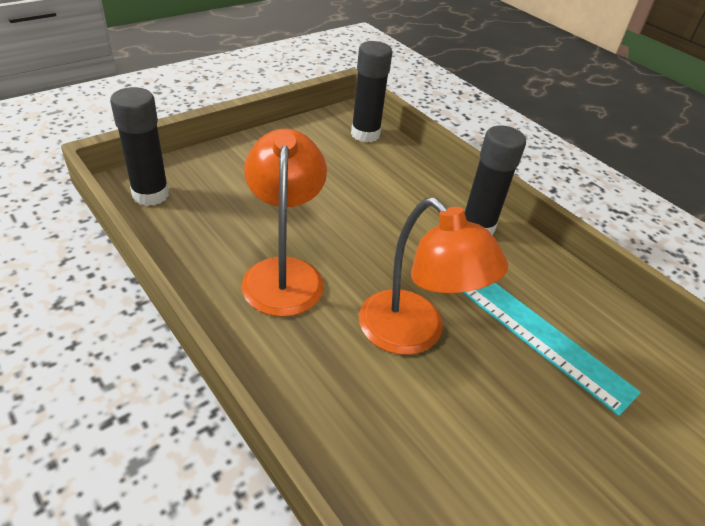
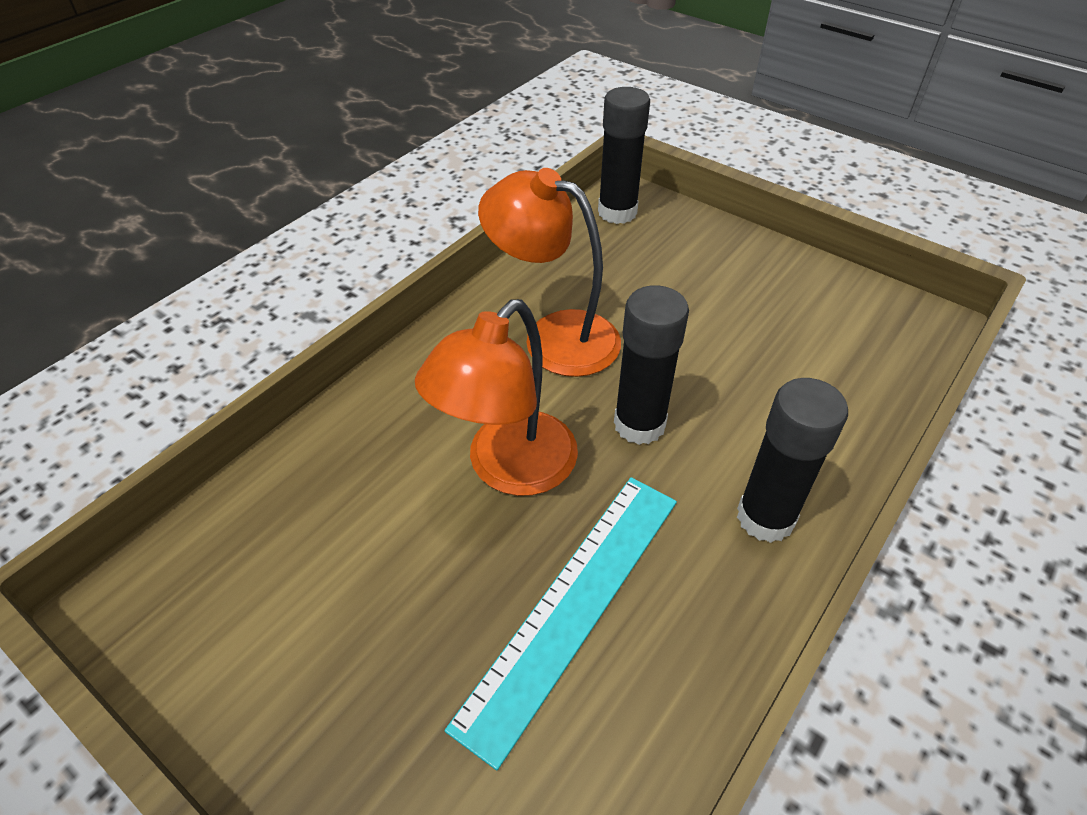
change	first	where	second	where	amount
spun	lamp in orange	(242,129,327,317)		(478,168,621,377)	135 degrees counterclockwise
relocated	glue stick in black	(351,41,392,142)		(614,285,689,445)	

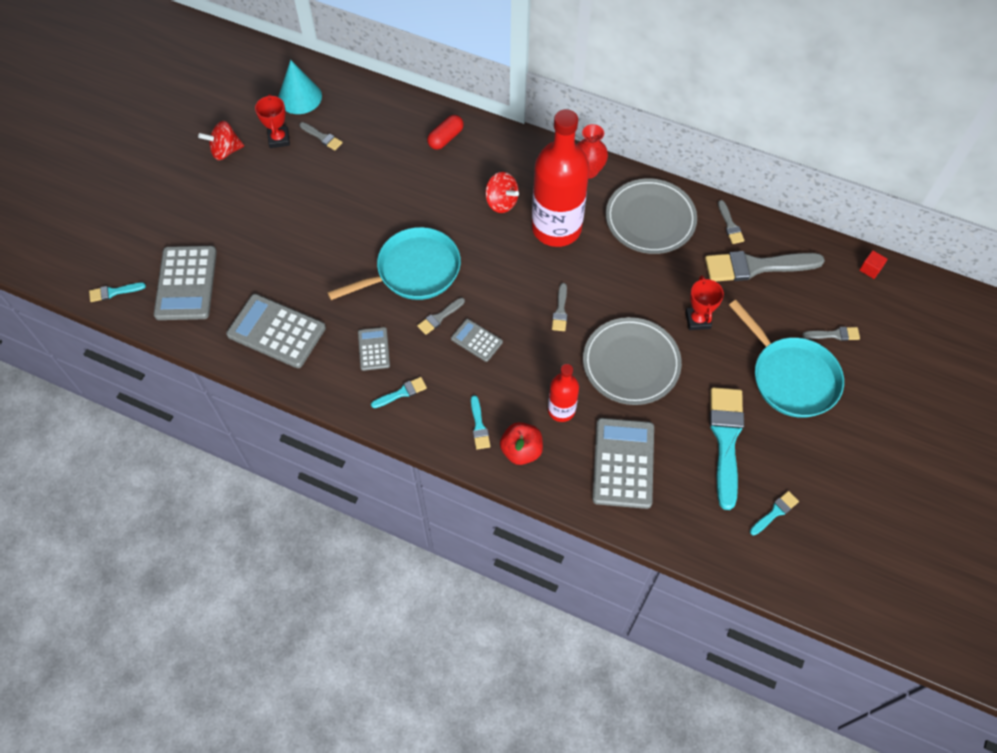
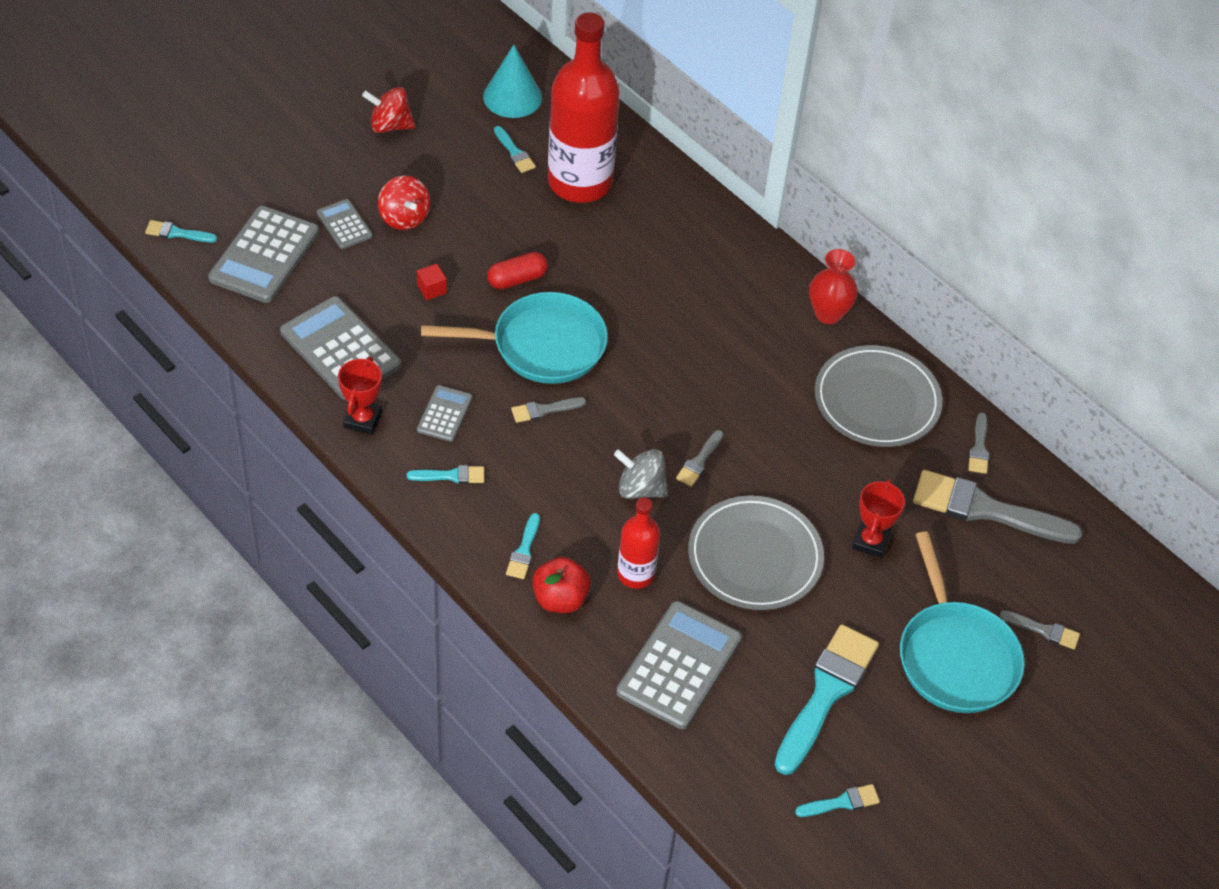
change	first	where	second	where	amount
relocated	trophy in red	(255,94,290,148)		(338,357,382,435)	
colour	brush in grey	(299,122,343,150)	brush in turquoise	(494,126,536,173)	
relocated	capsule in red	(427,115,464,150)		(487,252,548,289)	
relocated	calculator in grey	(451,319,503,362)		(317,199,373,249)	
relocated	spinning top in red	(485,172,519,213)		(378,176,430,230)	
relocated	bottle in red	(532,109,589,247)		(548,12,620,203)	
relocated	cube in red	(859,250,888,279)		(417,264,447,300)	
appeared			spinning top in grey	(614,449,668,499)	

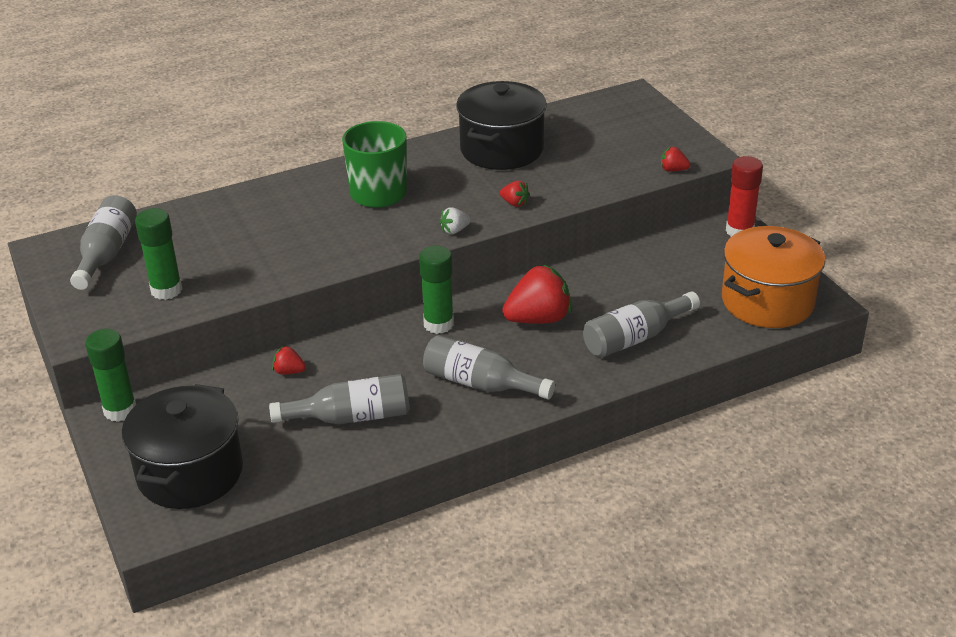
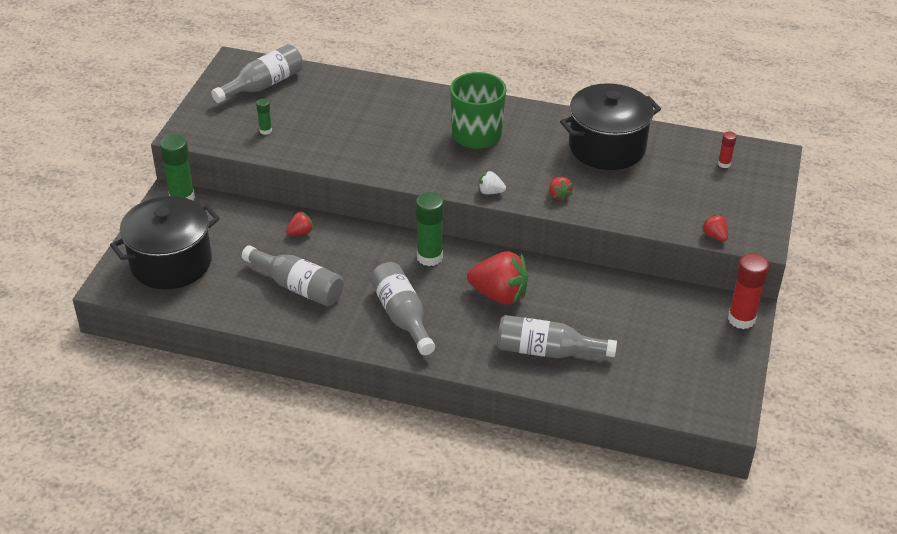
change	first	where	second	where	amount
size	glue stick in green	(135,208,182,300)		(256,98,272,135)	x0.50
spun	strawberry in red	(272,346,306,375)		(286,211,314,235)	90 degrees clockwise
missing	pot in orange	(722,226,825,328)			
appeared			glue stick in red	(718,131,737,168)	

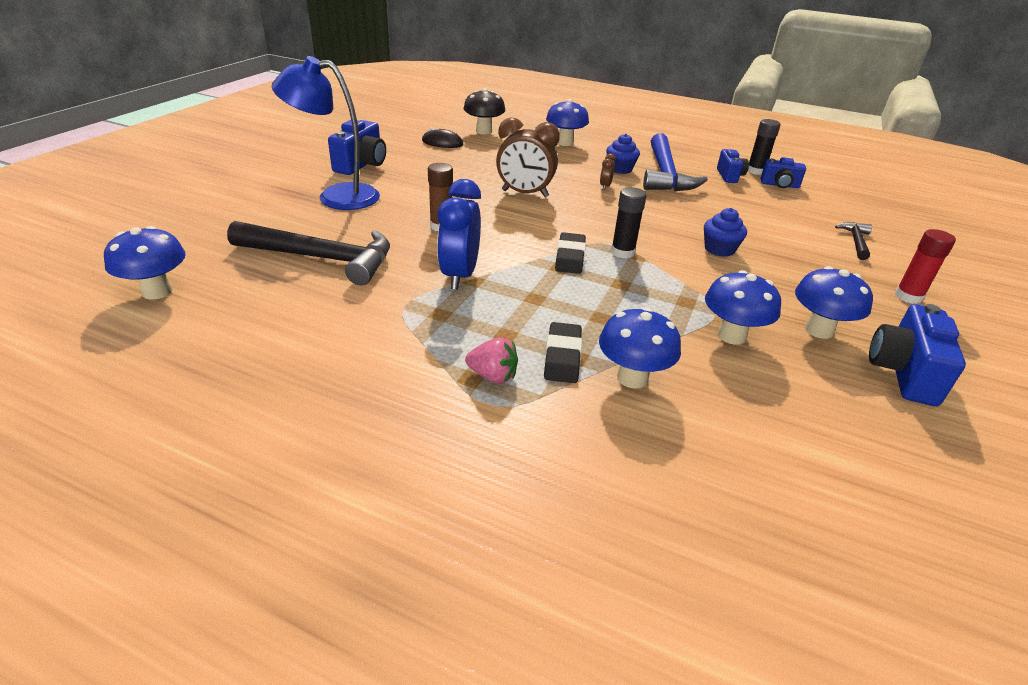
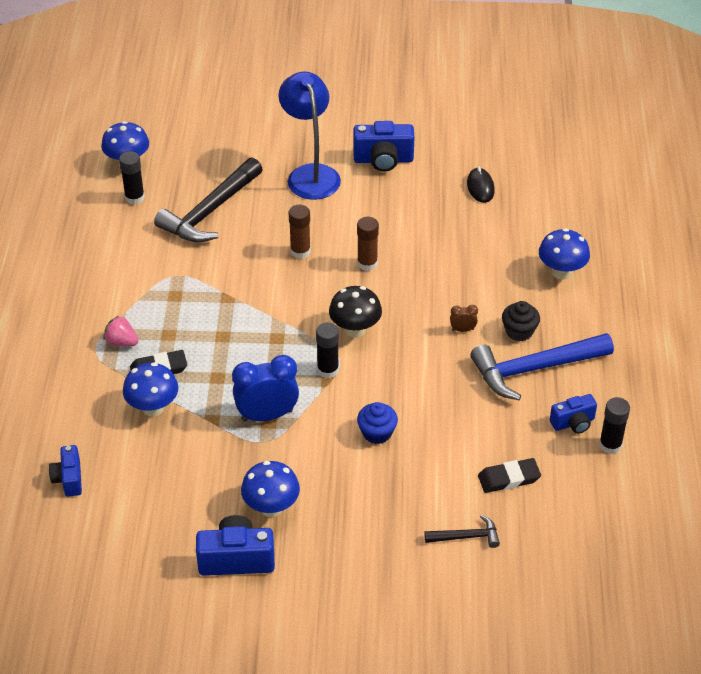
change	first	where	second	where	amount
spun	hammer in black	(227,221,390,285)		(154,157,263,242)	45 degrees clockwise
relocated	clock in blue	(437,179,481,290)		(232,355,299,422)	
relocated	mushroom in black	(463,88,506,134)		(329,286,382,338)	
spun	strawberry in pink	(465,337,518,384)		(103,316,138,346)	120 degrees clockwise
missing	clock in brown	(496,118,560,197)			
relocated	eraser in black	(555,232,586,274)		(478,458,541,493)	
colour	cupcake in blue	(606,134,640,174)	cupcake in black	(502,301,540,341)	
missing	mushroom in blue	(705,270,781,345)			
relocated	camera in blue	(761,157,806,188)		(49,445,82,497)	
missing	glue stick in red	(895,229,956,304)			
appeared			glue stick in black	(119,151,145,204)	
appeared			glue stick in brown	(357,217,379,271)	

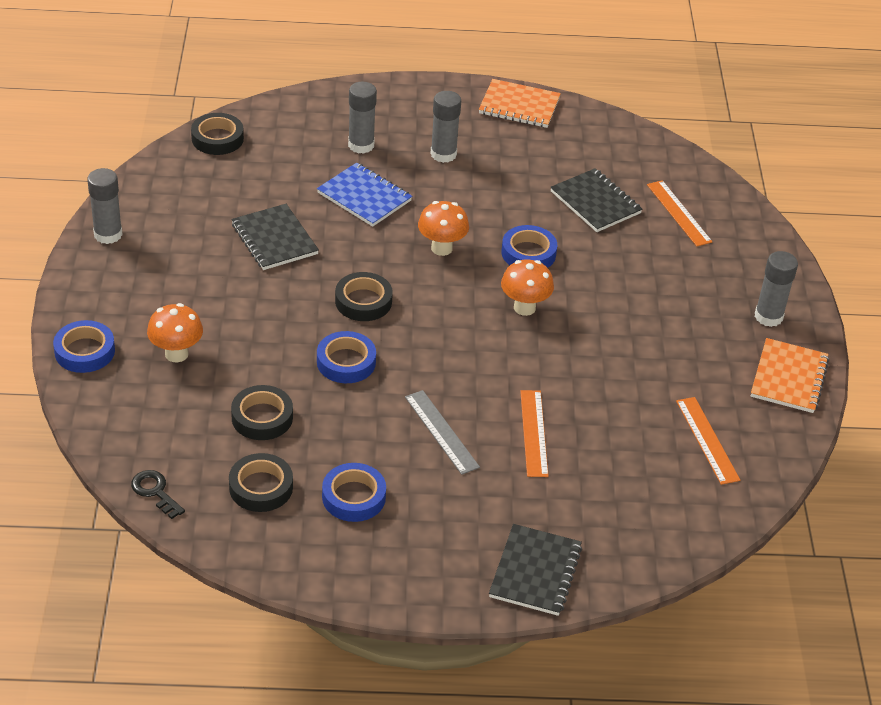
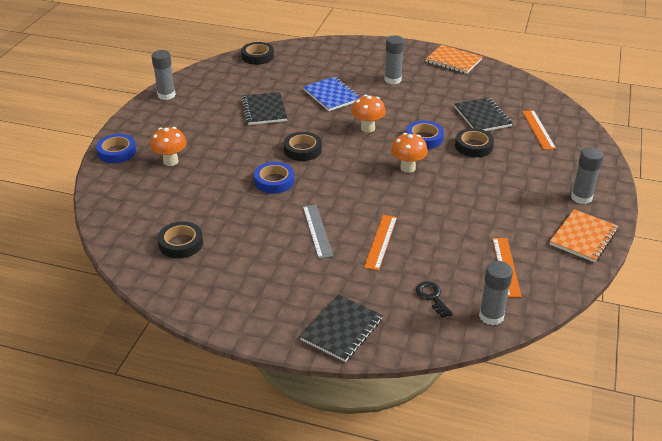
change	first	where	second	where	amount
relocated	key in black	(131,470,185,519)		(416,281,453,318)	
relocated	tape in black	(231,385,293,440)		(455,128,494,157)	
missing	tape in blue	(322,463,386,522)			
relocated	glue stick in grey	(348,82,377,154)		(479,261,513,326)	

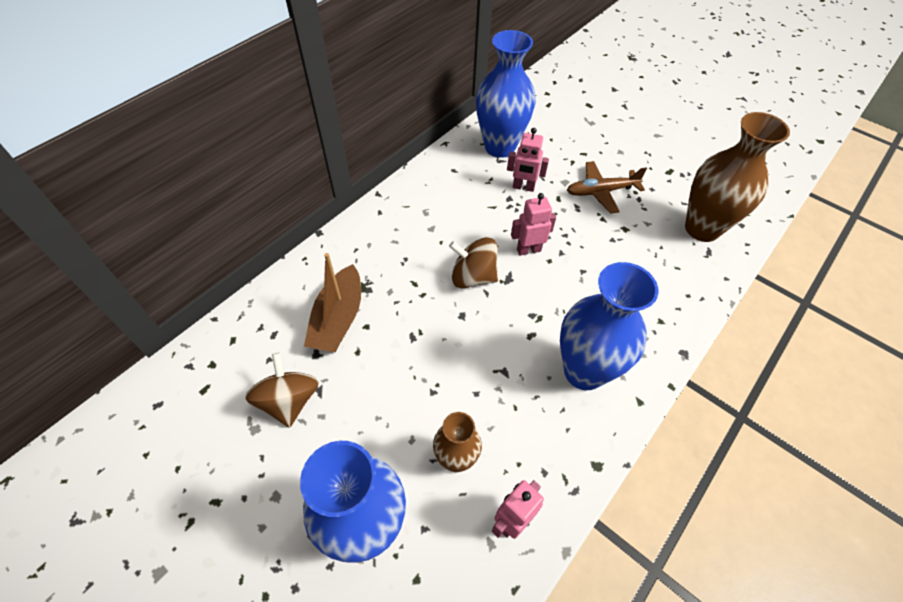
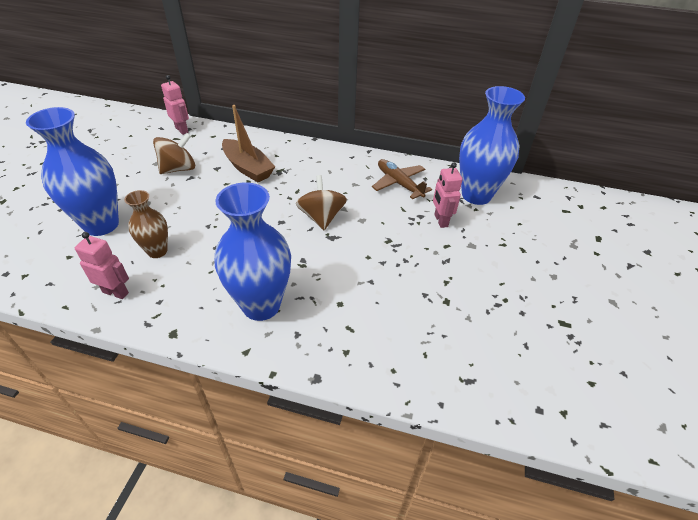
change	first	where	second	where	amount
spun	boat in brown	(304,253,361,352)		(222,105,275,182)	120 degrees counterclockwise
relocated	robot in pink	(511,193,556,256)		(161,75,189,135)	
relocated	plane in brown	(567,161,647,214)		(372,159,432,199)	
missing	vase in brown	(685,112,790,242)			

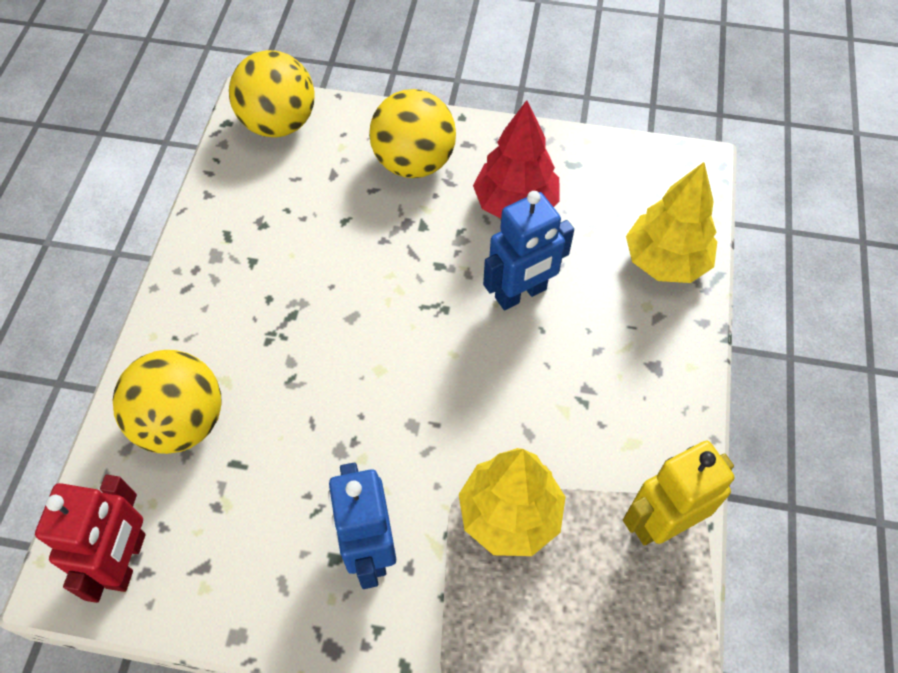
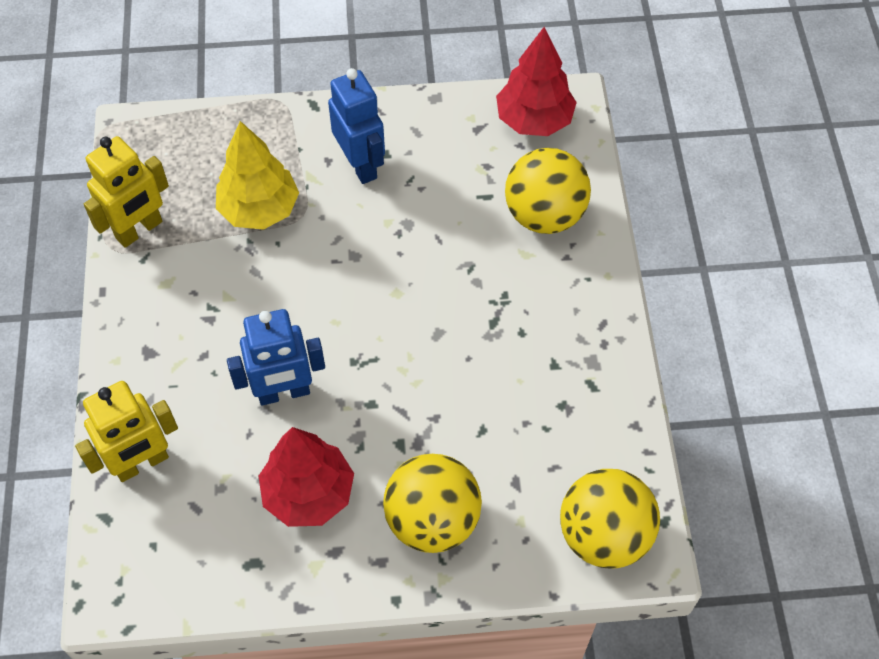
change	first	where	second	where	amount
exchanged	robot in red	(35,475,146,603)	tree in red	(496,27,577,136)	
spun	robot in blue	(483,191,574,310)		(227,309,325,406)	150 degrees counterclockwise
exchanged	tree in yellow	(626,162,717,283)	robot in yellow	(75,381,178,482)	

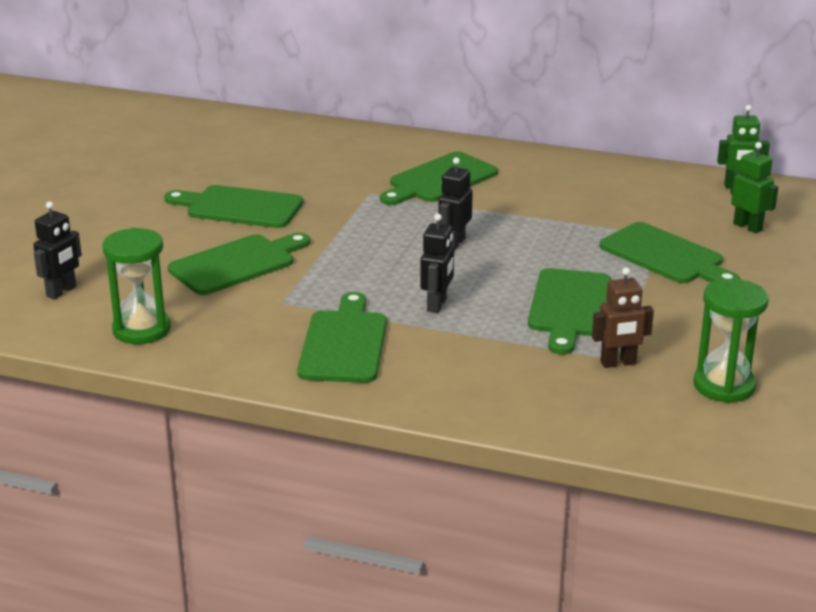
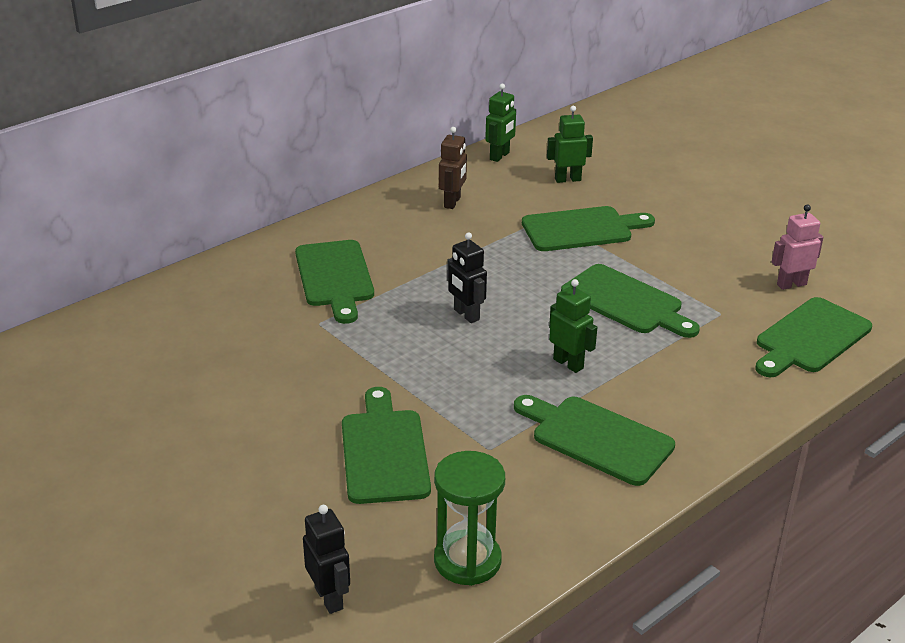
change	first	where	second	where	amount
relocated	cutting board in green	(164,185,303,228)		(755,297,872,378)	
colour	robot in black	(420,214,454,313)	robot in green	(549,279,597,373)	
relocated	robot in brown	(592,267,654,368)		(439,127,467,209)	
exchanged	hourglass in green	(693,279,769,403)	robot in pink	(772,205,824,290)	

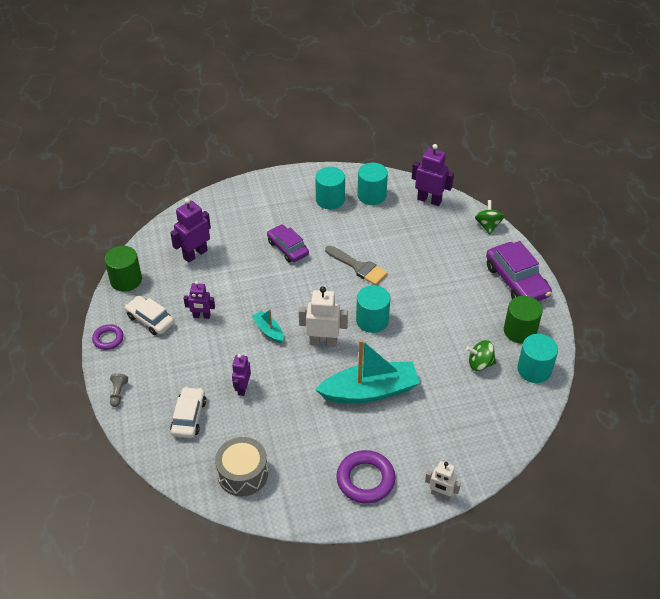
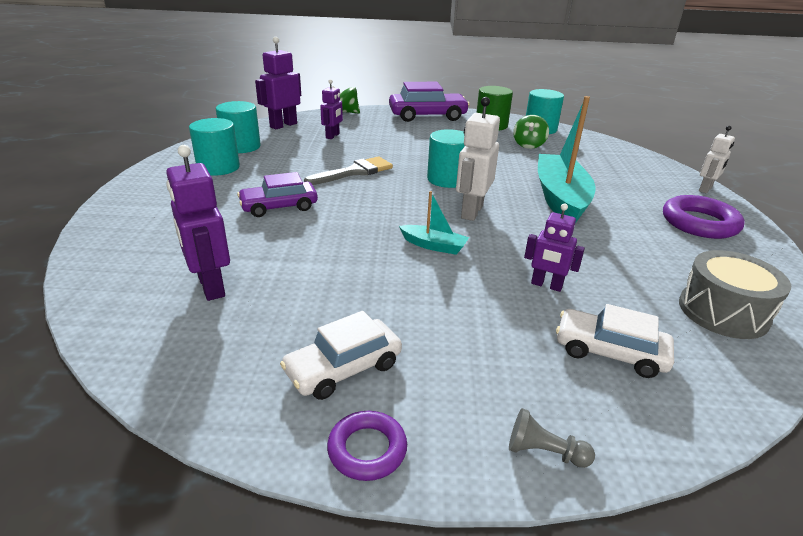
change	first	where	second	where	amount
missing	cylinder in green	(105,246,142,292)			
relocated	robot in purple	(184,281,215,319)		(320,79,343,139)	
spun	boat in turquoise	(252,309,283,343)		(399,191,469,255)	135 degrees counterclockwise

